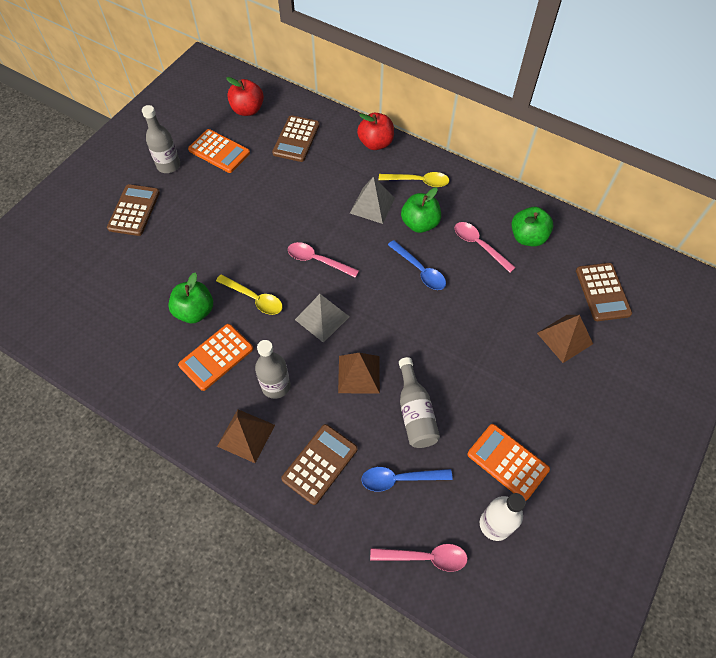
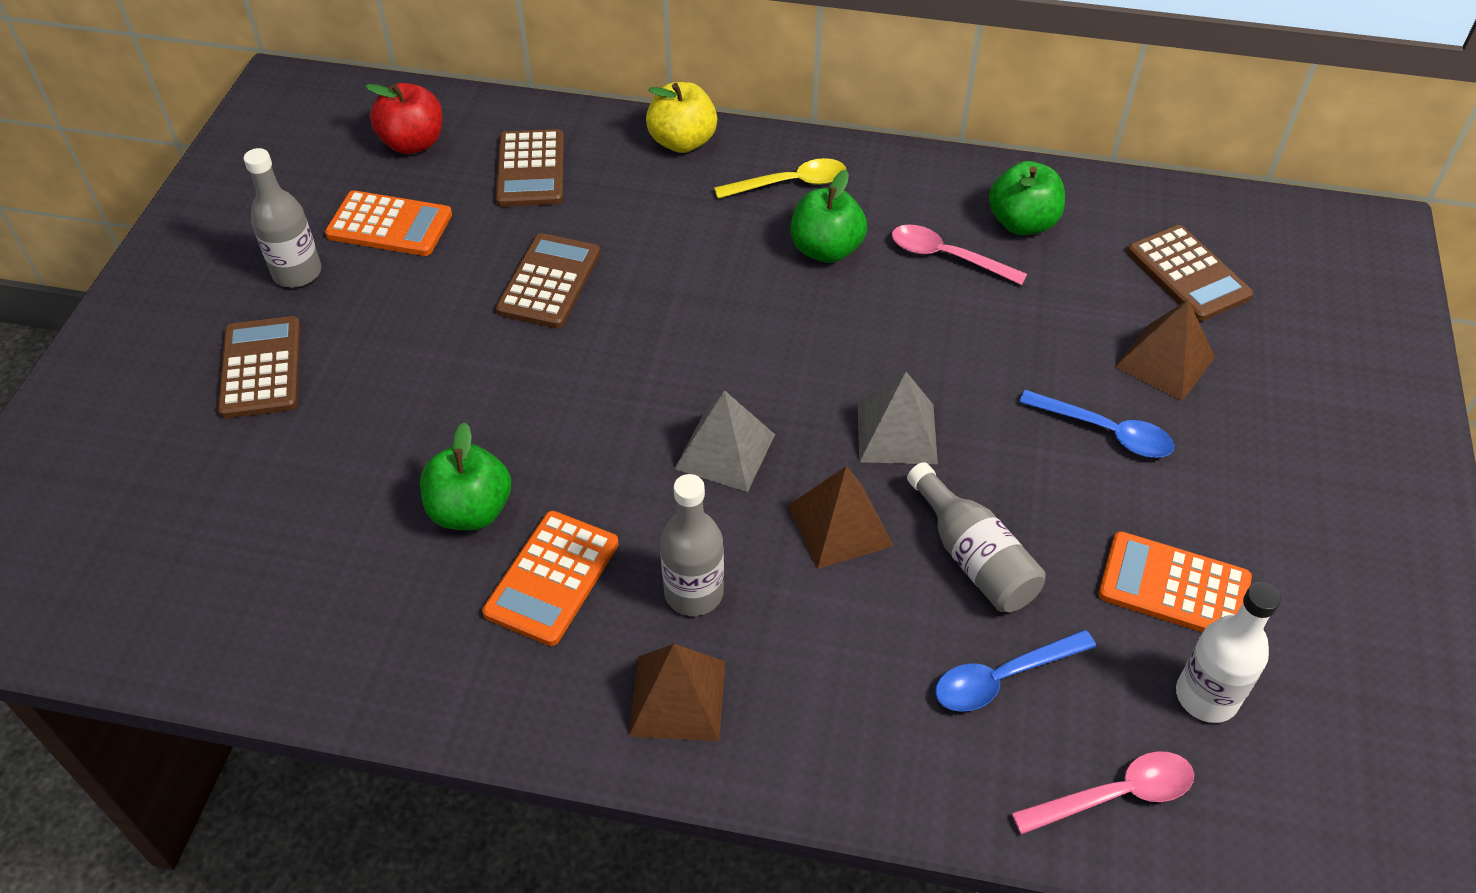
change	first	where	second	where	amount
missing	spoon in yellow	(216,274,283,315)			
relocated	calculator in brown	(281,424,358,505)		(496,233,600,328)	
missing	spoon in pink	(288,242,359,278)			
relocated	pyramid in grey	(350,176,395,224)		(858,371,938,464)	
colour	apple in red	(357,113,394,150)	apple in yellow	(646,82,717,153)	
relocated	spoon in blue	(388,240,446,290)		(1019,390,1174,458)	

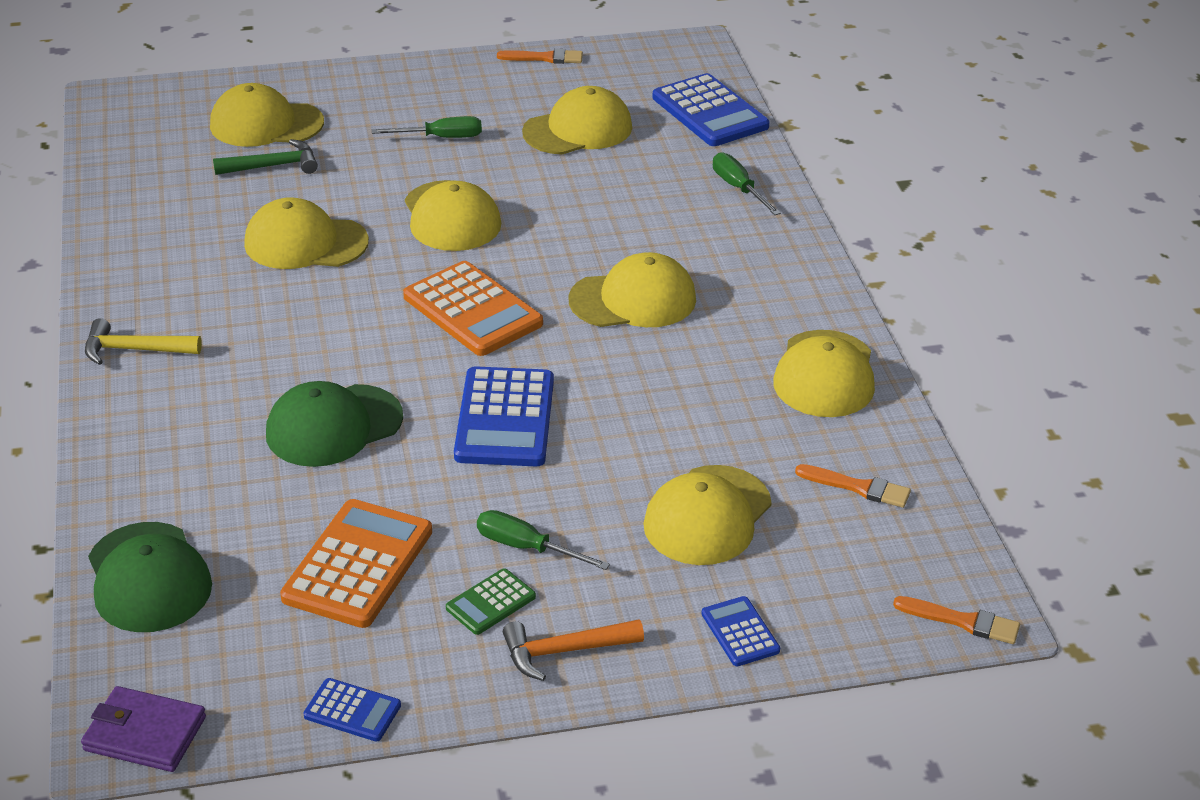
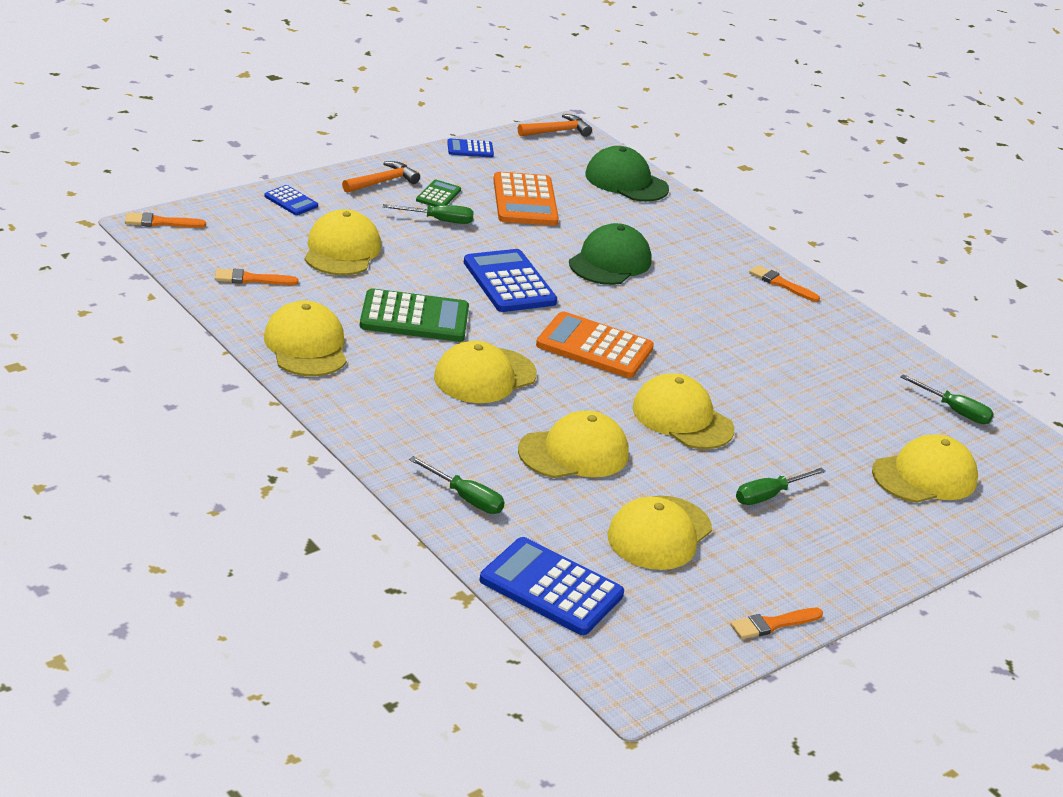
change	first	where	second	where	amount
exchanged	wallet in purple	(81,686,206,772)	hammer in orange	(518,114,592,137)	
exchanged	hammer in yellow	(85,318,202,365)	brush in orange	(749,265,820,302)	
missing	hammer in green	(213,139,318,175)			
relocated	cap in yellow	(244,197,369,269)		(518,411,629,478)	
appeared			calculator in green	(360,288,469,342)	
appeared			screwdriver in green	(900,374,994,424)	

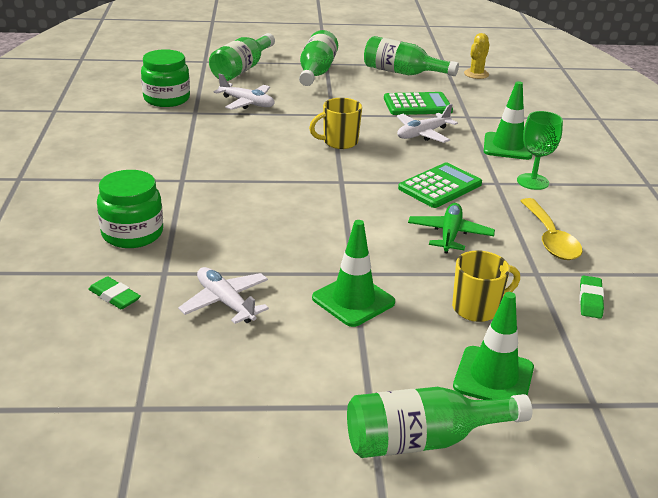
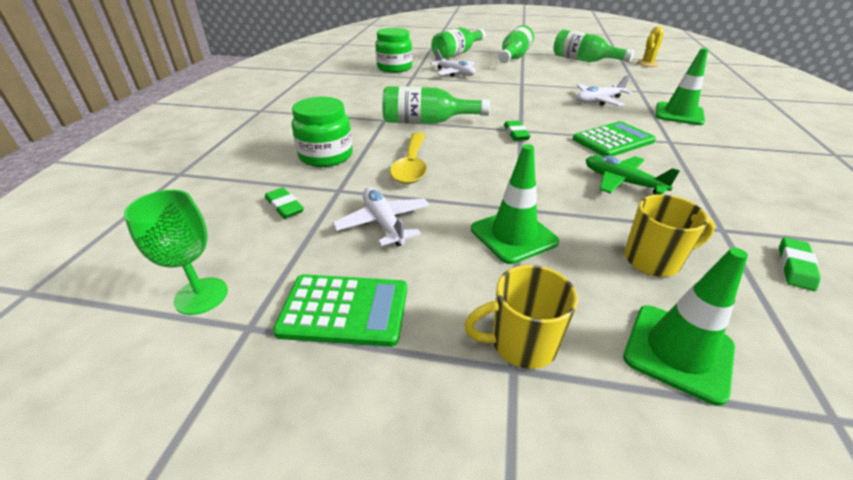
change	first	where	second	where	amount
relocated	mug in yellow	(309,98,362,149)		(464,265,578,369)	
relocated	bottle in green	(347,387,532,458)		(382,86,490,124)	
relocated	calculator in green	(384,92,453,115)		(273,274,407,347)	
spun	plane in green	(408,203,495,254)		(586,156,680,195)	75 degrees counterclockwise
relocated	goblet in green	(517,111,563,190)		(124,190,228,315)	
relocated	spoon in yellow	(521,198,582,260)		(390,132,427,184)	
appeared			eraser in green	(504,121,531,141)	

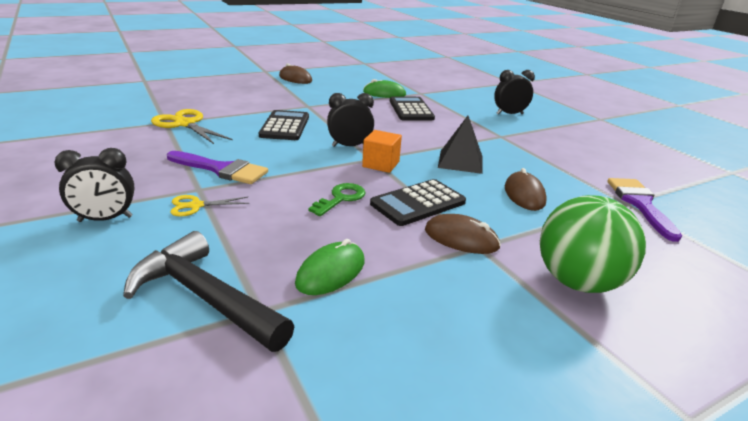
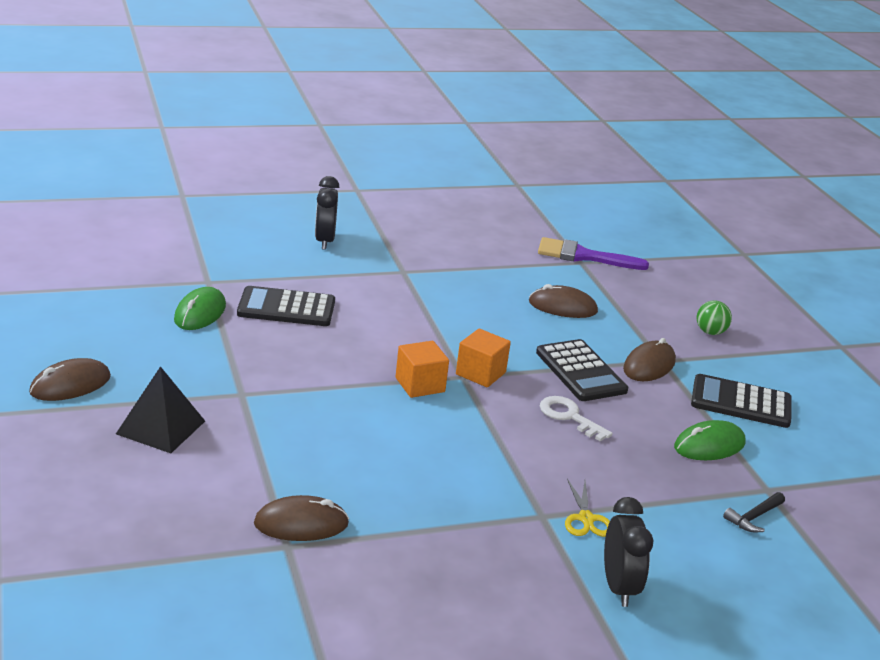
change	first	where	second	where	amount
size	hammer in black	(123,231,295,352)		(723,492,785,532)	x0.43
exchanged	scissors in yellow	(151,109,233,144)	mouse in brown	(254,495,349,541)	
missing	brush in purple	(167,151,268,184)			
relocated	calculator in black	(259,110,309,140)		(691,374,792,428)	
spun	mouse in green	(295,239,365,295)		(674,420,746,460)	75 degrees counterclockwise
colour	key in green	(308,183,366,216)	key in white	(540,396,613,441)	
exchanged	clock in black	(327,93,374,147)	cube in orange	(396,341,449,398)	
relocated	pyramid in black	(438,116,482,174)		(116,366,205,453)	
size	ball in green	(540,195,646,293)		(697,300,732,335)	x0.45

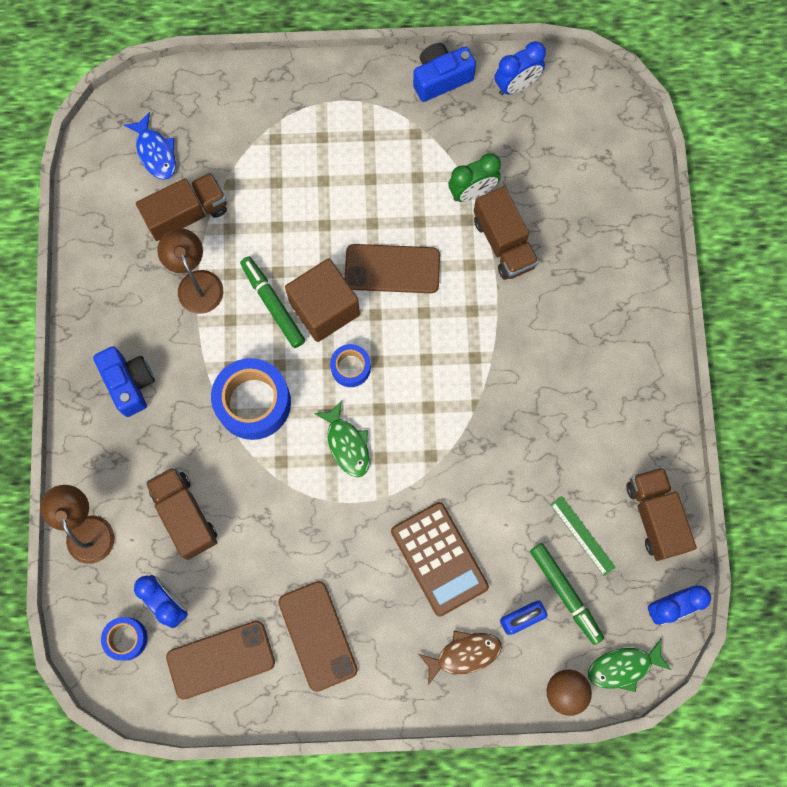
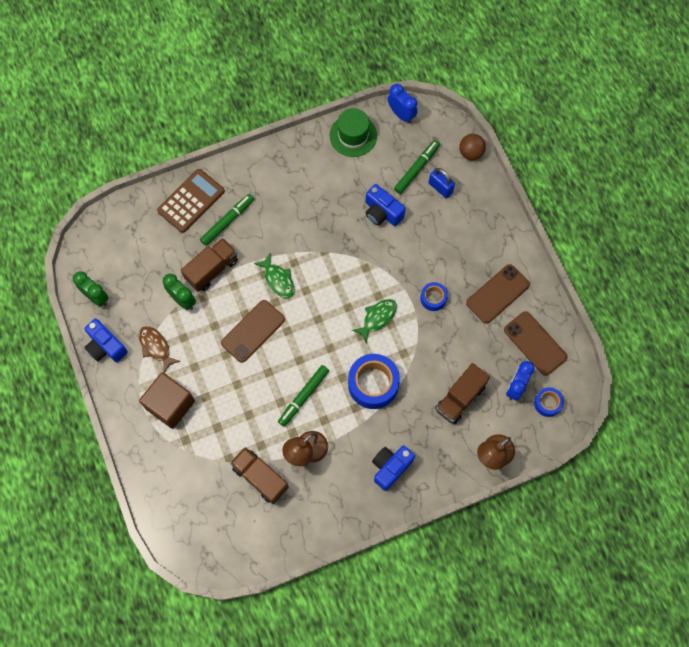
change	first	where	second	where	amount
missing	fish in blue	(124,112,176,180)			
relocated	cube in brown	(285,258,360,342)		(139,372,195,429)	
relocated	tape in blue	(330,344,371,387)		(420,282,448,311)	
spun	phone in brown	(345,244,440,293)		(221,300,285,363)	60 degrees clockwise
relocated	calculator in brown	(391,502,489,617)		(157,169,225,233)	
relocated	fish in brown	(419,631,502,685)		(139,326,181,373)	
colour	clock in blue	(495,41,546,95)	clock in green	(73,271,109,307)	
missing	ruler in green	(550,496,616,576)			
relocated	fish in green	(588,639,671,692)		(254,254,295,298)	
exchanged	truck in brown	(626,467,697,561)	hat in green	(330,108,377,157)	
appeared			marker in green	(200,194,254,246)	
appeared			camera in blue	(366,184,406,226)	

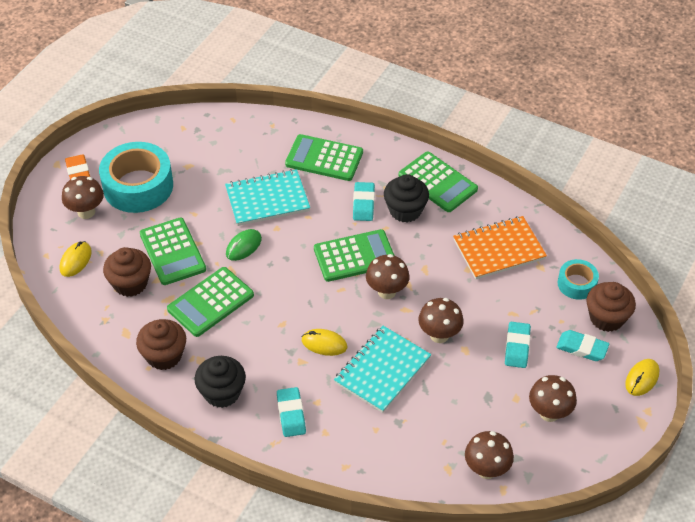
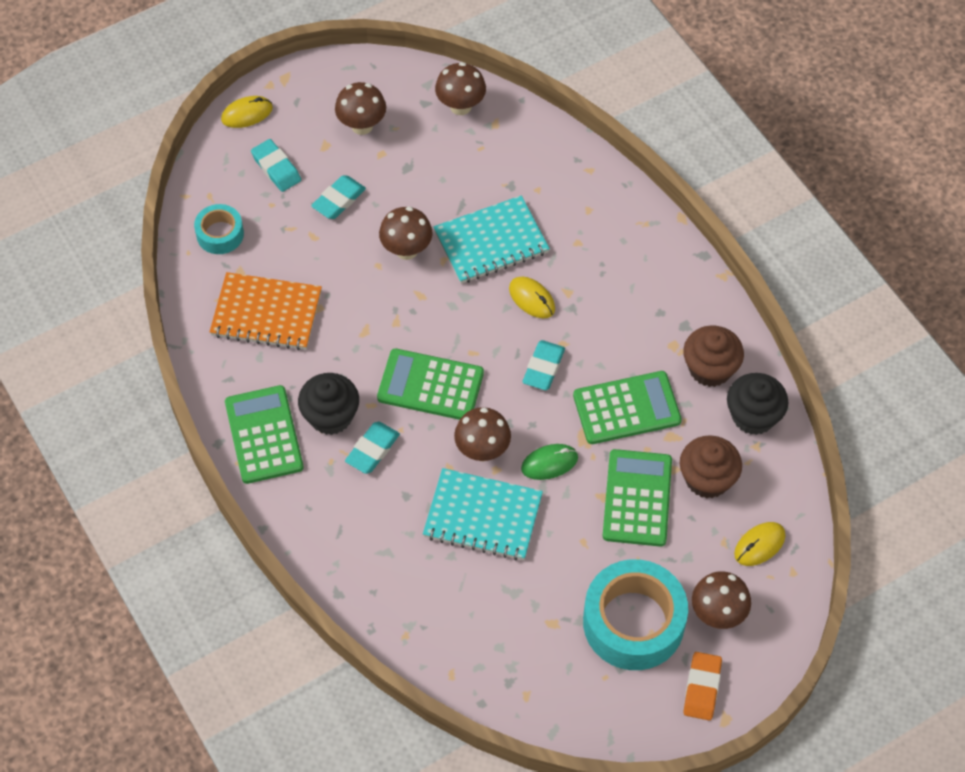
change	first	where	second	where	amount
relocated	cupcake in black	(194,356,246,408)		(727,373,788,435)	
relocated	eraser in turquoise	(277,387,306,437)		(523,340,565,390)	
missing	calculator in green	(285,134,363,181)			
relocated	mushroom in brown	(366,254,410,299)		(454,407,511,461)	
missing	cupcake in brown	(587,282,636,332)			

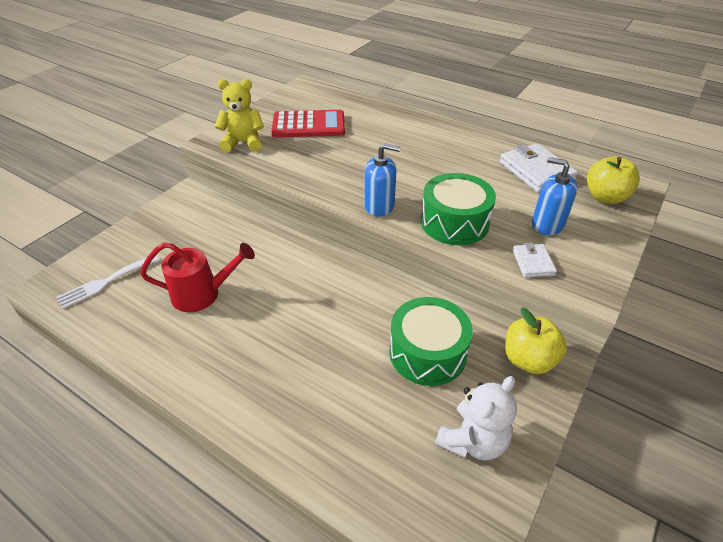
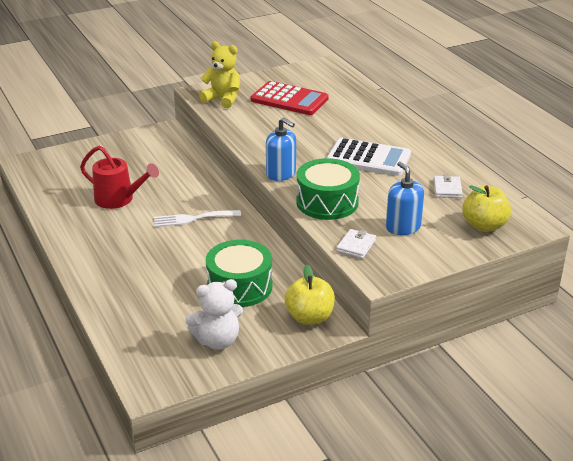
change	first	where	second	where	amount
relocated	fork in white	(56,256,159,309)		(154,210,241,227)	
size	wallet in white	(500,143,578,193)		(434,175,463,198)	x0.54
appeared			calculator in white	(327,138,411,176)	

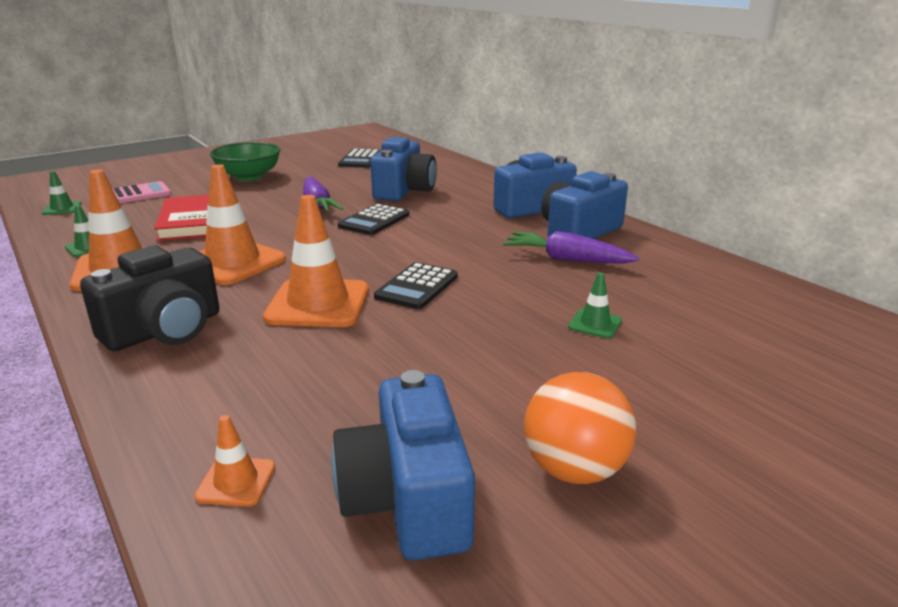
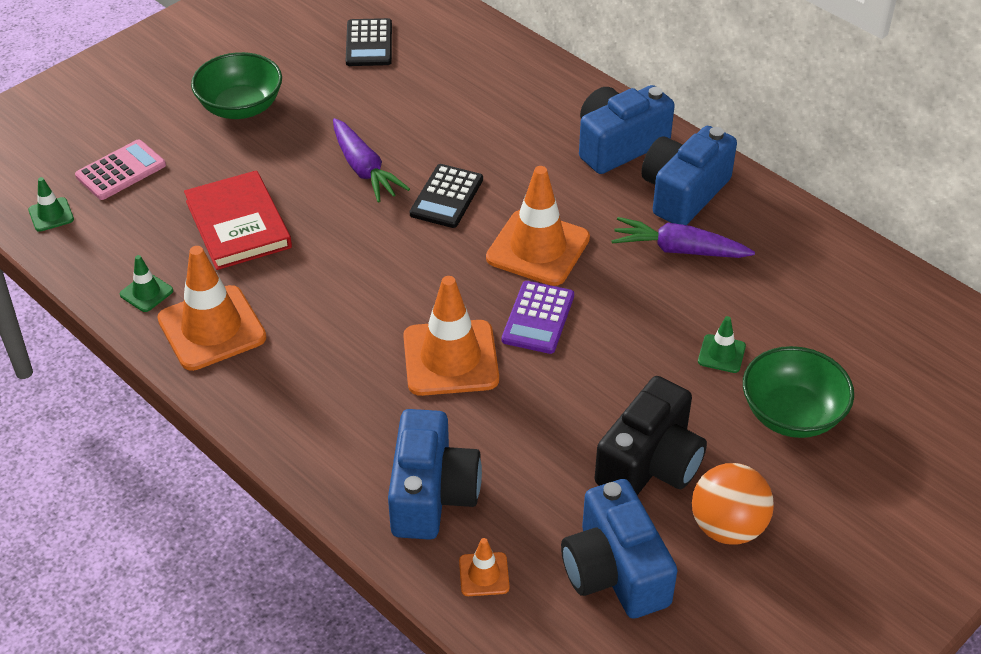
change	first	where	second	where	amount
relocated	camera in black	(80,245,220,351)		(595,376,707,495)	
relocated	traffic cone in orange	(199,164,286,285)		(486,166,590,286)	
relocated	camera in blue	(370,137,437,201)		(388,409,482,540)	
colour	calculator in black	(374,262,458,309)	calculator in purple	(502,281,574,354)	
appeared			bowl in green	(743,346,854,438)	

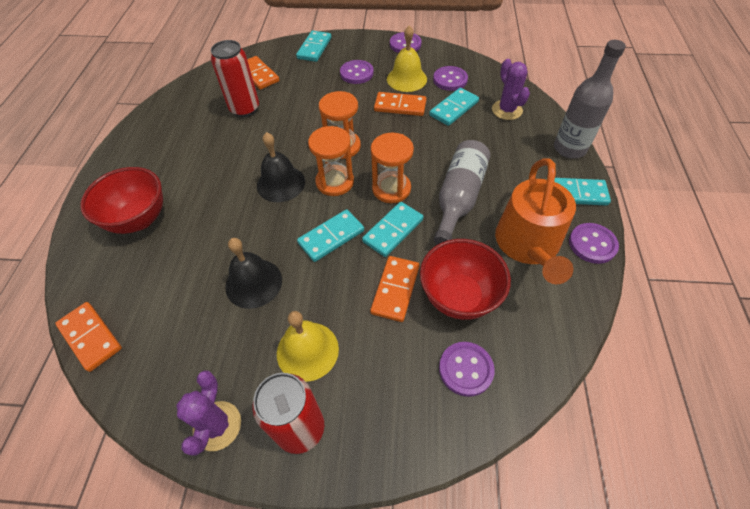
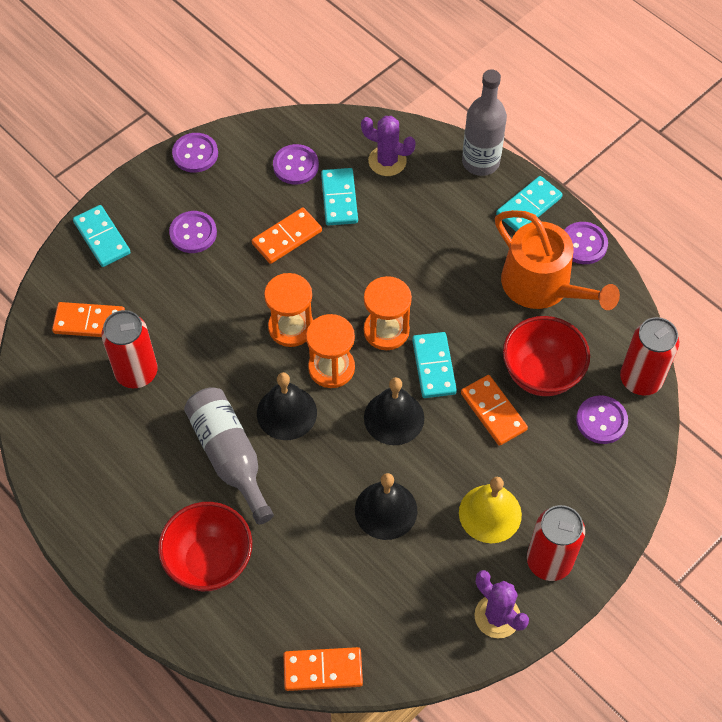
change	first	where	second	where	amount
exchanged	domino in turquoise	(297,209,364,262)	bell in black	(364,377,424,445)	
missing	bell in yellow	(387,26,427,92)			
relocated	bottle in grey	(434,140,490,245)		(184,387,274,524)	
appeared			can in red	(620,317,679,396)	

